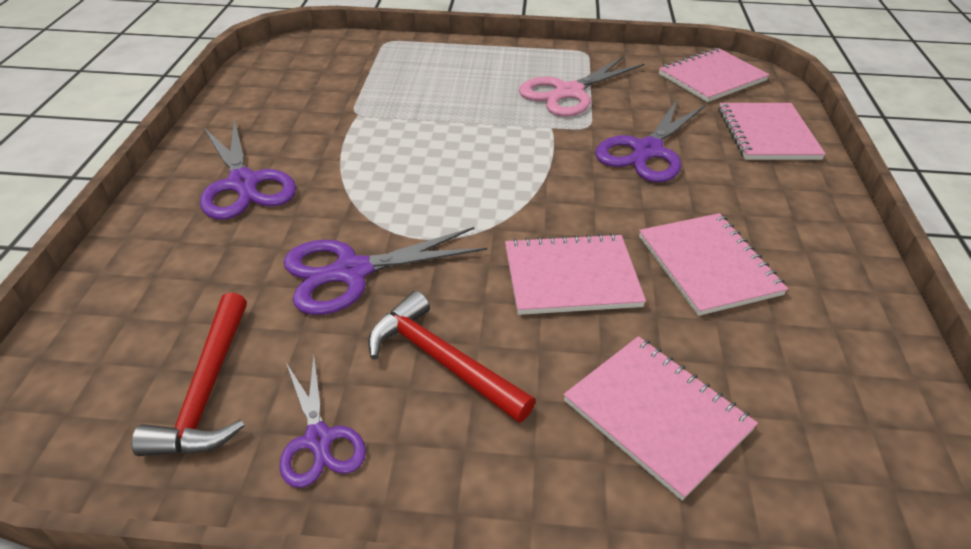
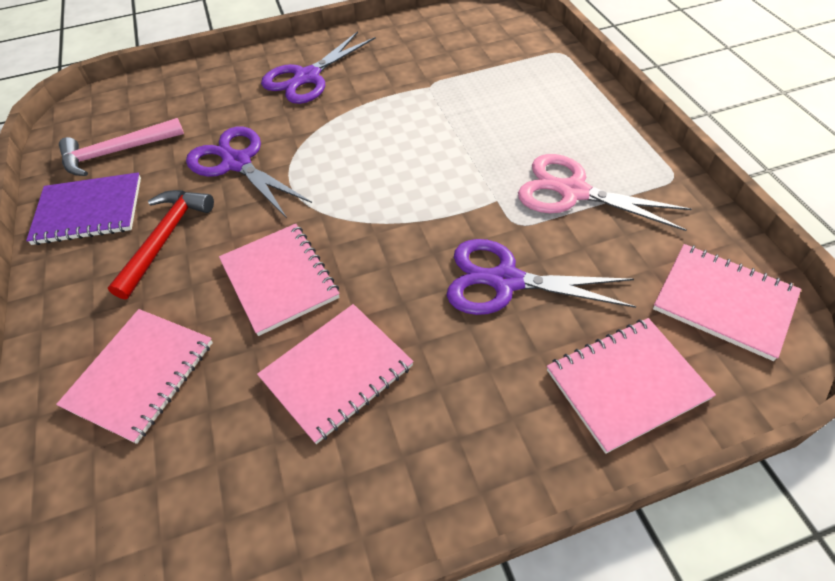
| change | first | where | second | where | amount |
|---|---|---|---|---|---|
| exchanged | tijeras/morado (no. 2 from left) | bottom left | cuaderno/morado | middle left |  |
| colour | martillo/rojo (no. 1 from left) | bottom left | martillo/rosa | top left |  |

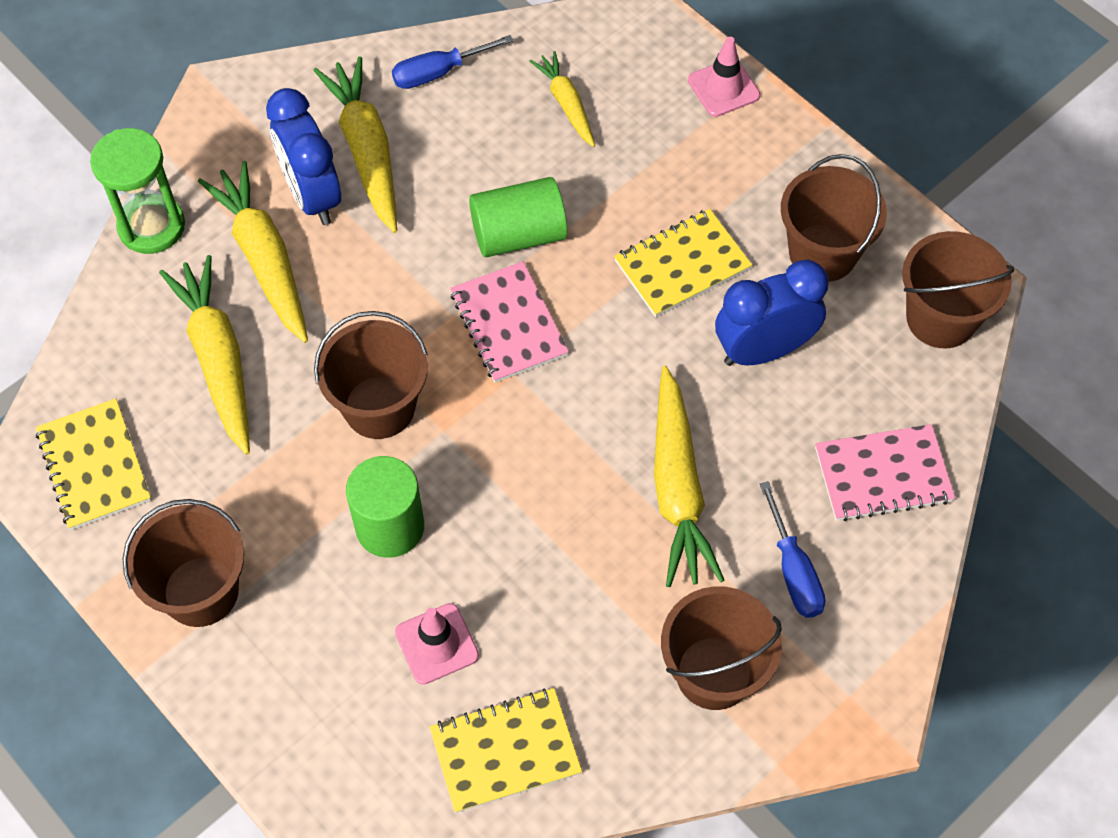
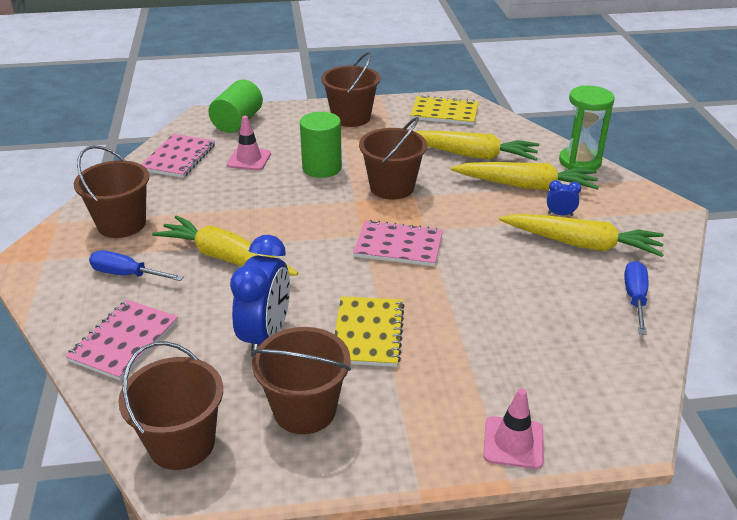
| change | first | where | second | where | amount |
|---|---|---|---|---|---|
| colour | cuaderno/amarillo (no. 2 from left) | bottom centre | cuaderno/rosa (no. 2 from left) | top left |  |
| relocated | cilindro/verde (no. 2 from left in the first image) | top centre | cilindro/verde (no. 1 from left) | top left |  |
| size | despertador/azul (no. 1 from left in the first image) | top left | despertador/azul (no. 2 from left) | middle right | x0.45 |
| missing | zanahoria/amarillo (no. 4 from left) | top centre |  |  |  |

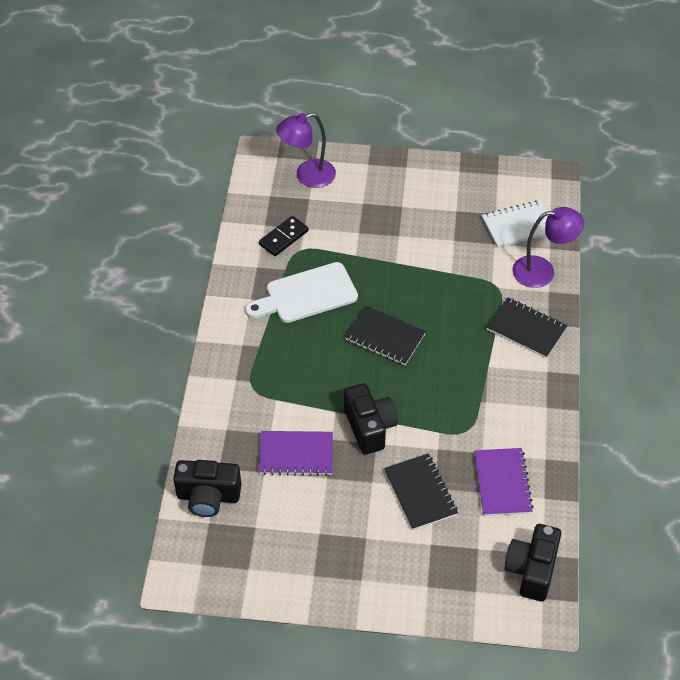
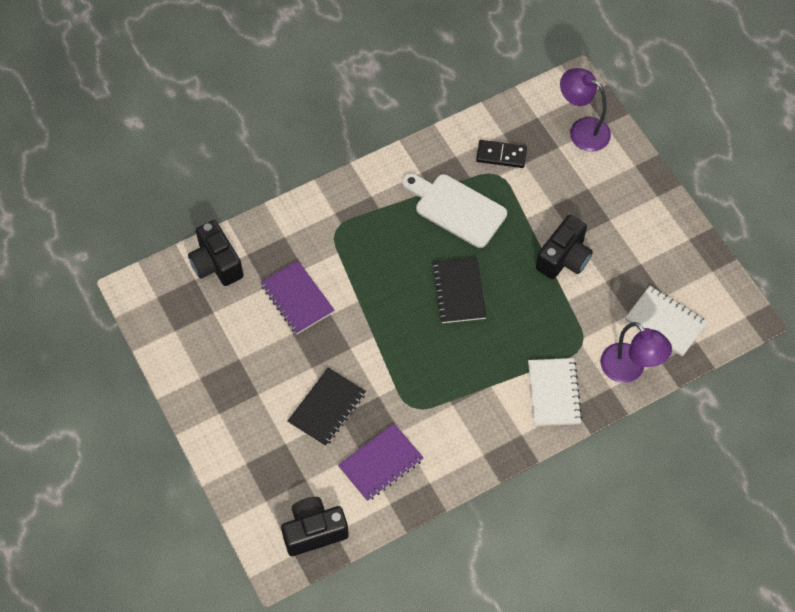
| change | first | where | second | where | amount |
|---|---|---|---|---|---|
| colour | cuaderno/negro (no. 3 from left) | middle right | cuaderno/blanco (no. 1 from left) | middle right |  |
| relocated | cámara/negro (no. 2 from left in the first image) | centre | cámara/negro (no. 3 from left) | middle right |  |

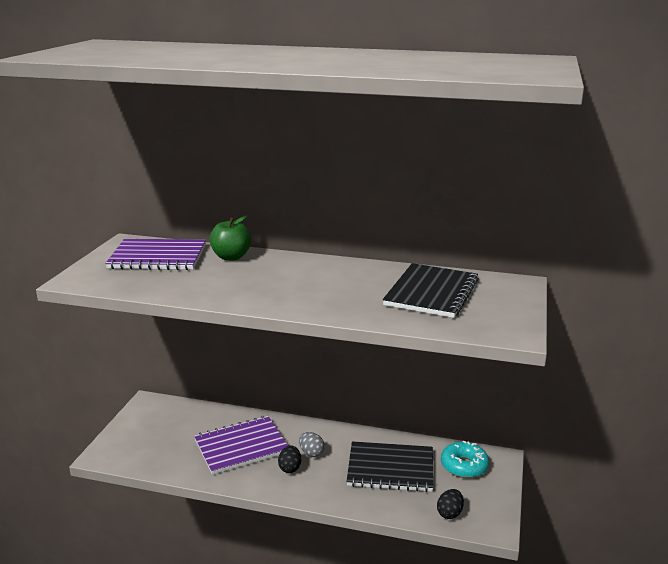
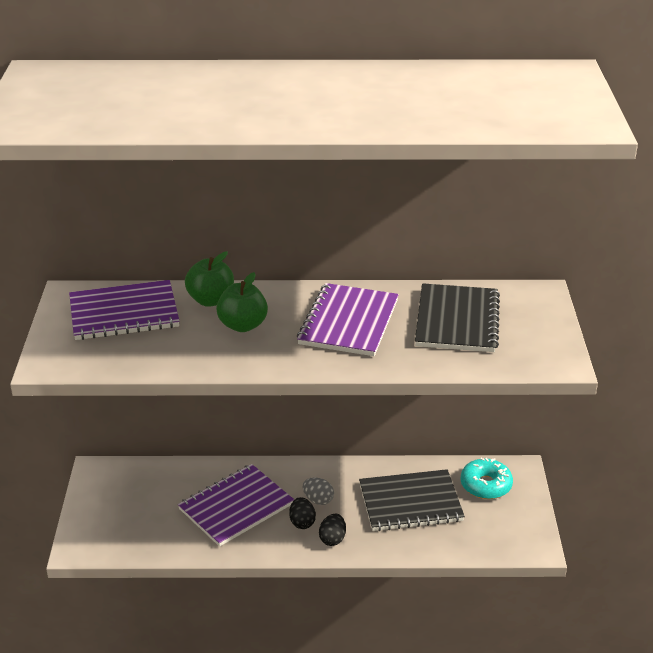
| change | first | where | second | where | amount |
|---|---|---|---|---|---|
| appeared |  |  | manzana/verde (no. 2 from left) | centre |  |
| appeared |  |  | cuaderno/morado (no. 3 from left) | centre |  |
| relocated | huevo/negro (no. 2 from left) | bottom right |  | bottom centre |  |

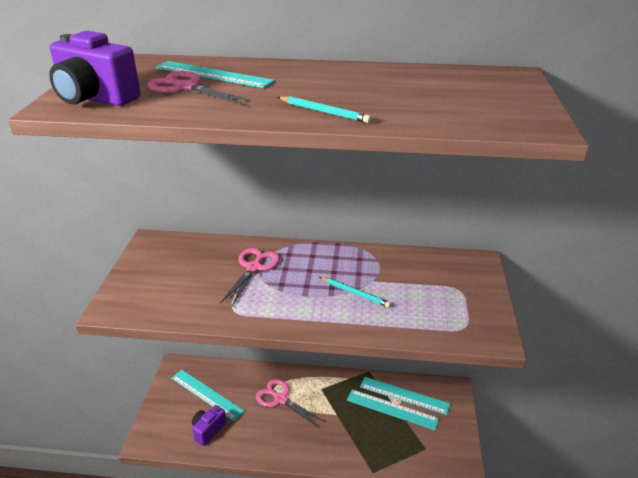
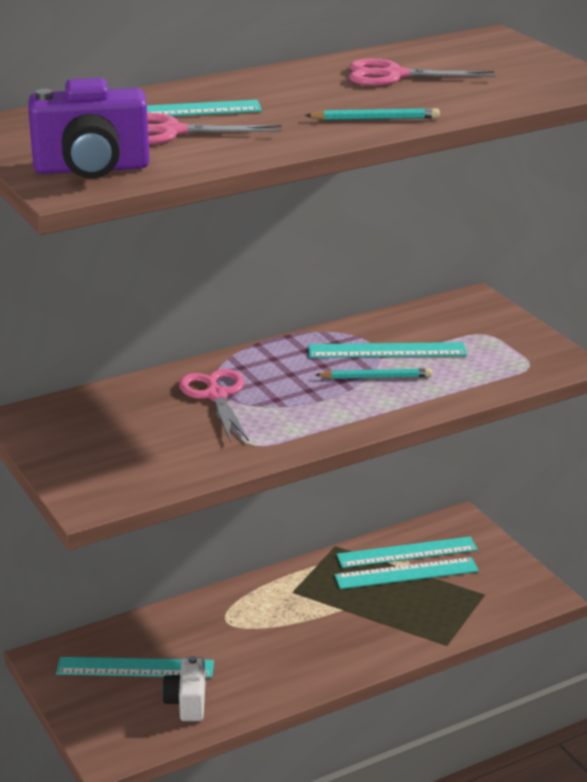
| change | first | where | second | where | amount |
|---|---|---|---|---|---|
| colour | cámara/morado (no. 2 from left) | bottom left | cámara/blanco | bottom left |  |
| appeared |  |  | regla/turquesa (no. 3 from left) | centre |  |
| relocated | tijeras/rosa (no. 3 from left) | bottom centre |  | top right |  |

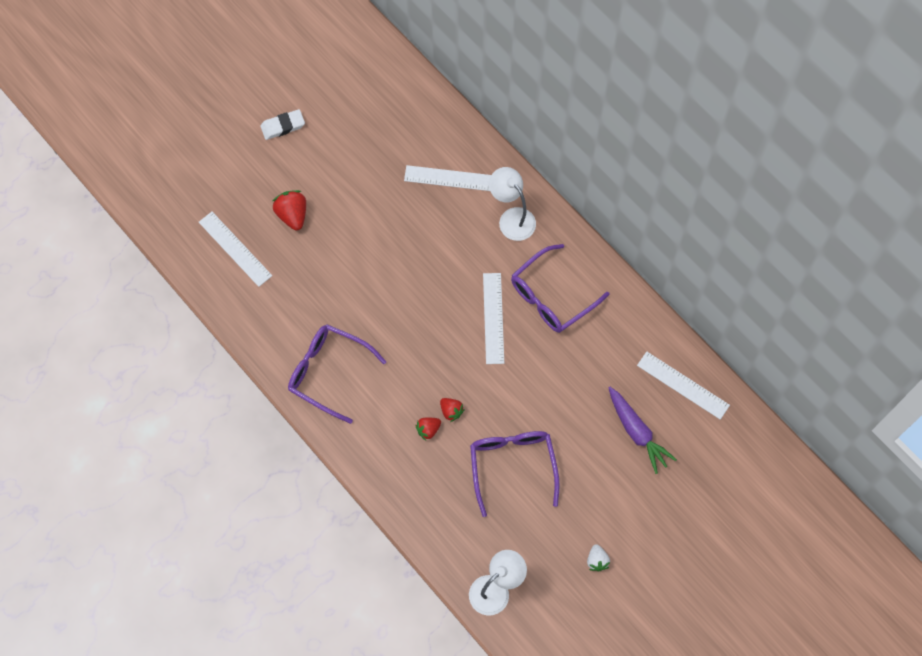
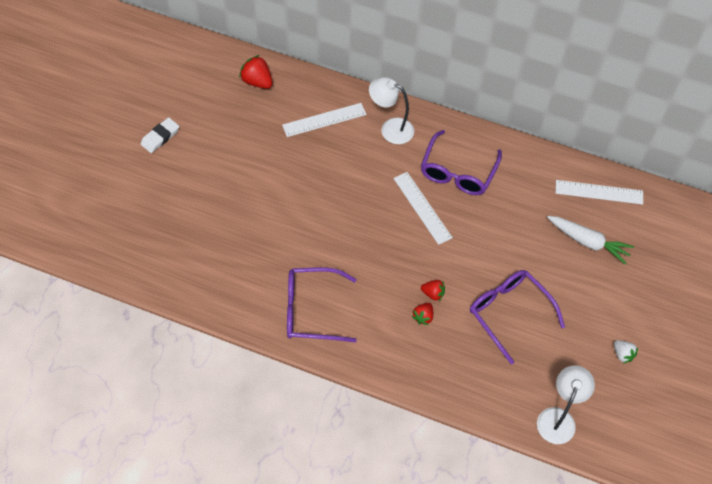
| change | first | where | second | where | amount |
|---|---|---|---|---|---|
| relocated | fresa/rojo (no. 1 from left) | top left |  | top centre |  |
| colour | zanahoria/morado | middle right | zanahoria/blanco | middle right |  |
| missing | regla/blanco (no. 1 from left) | middle left |  |  |  |

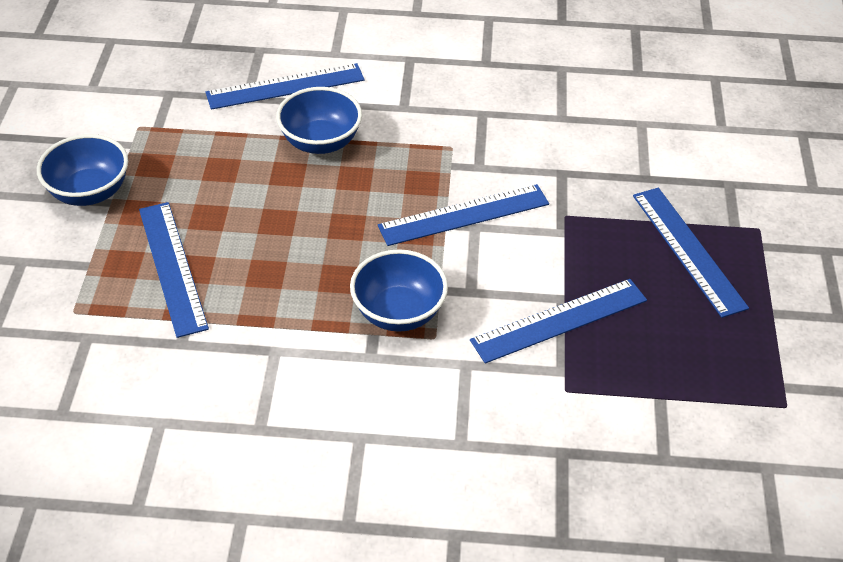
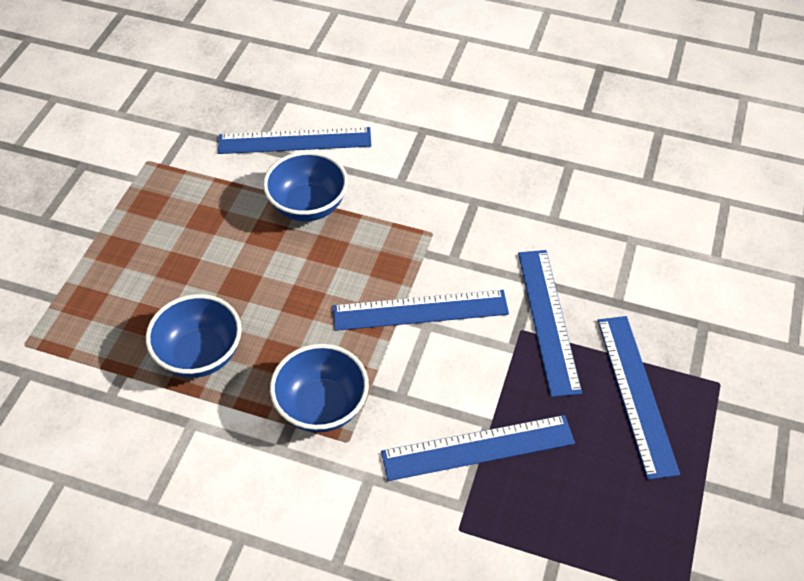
| change | first | where | second | where | amount |
|---|---|---|---|---|---|
| relocated | cuenco/azul (no. 1 from left) | top left |  | middle left |  |
| relocated | regla/azul (no. 1 from left in the first image) | middle left | regla/azul (no. 4 from left) | middle right |  |

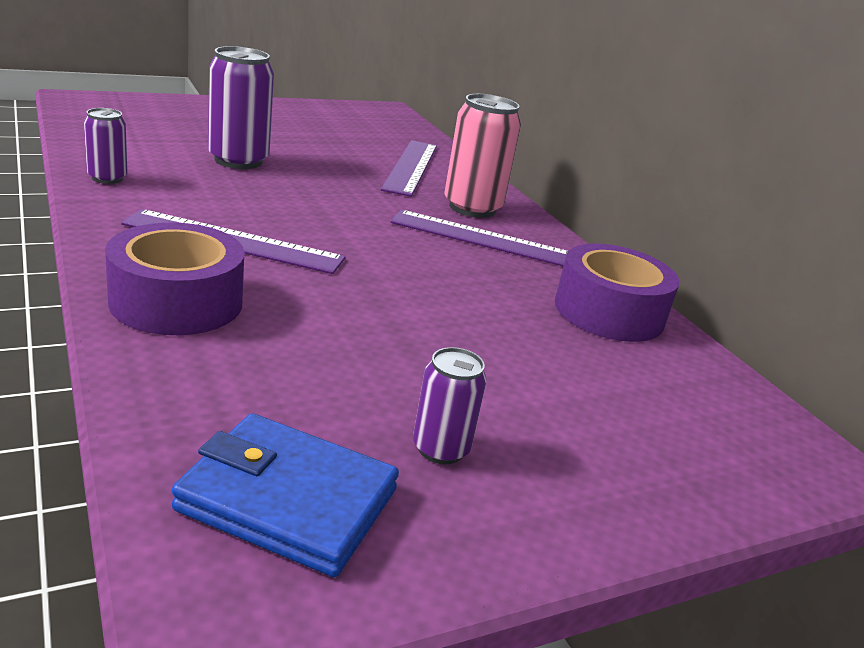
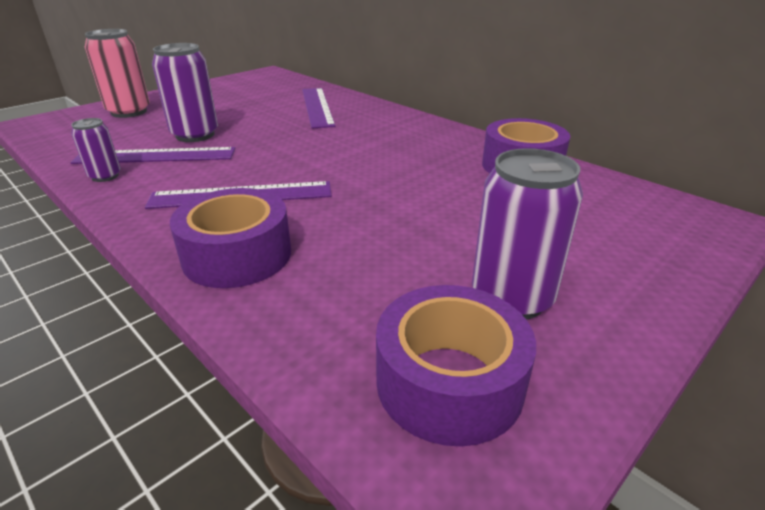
| change | first | where | second | where | amount |
|---|---|---|---|---|---|
| relocated | regla/morado (no. 3 from left in the first image) | centre | regla/morado (no. 1 from left) | top left |  |
| relocated | lata/rosa | top centre |  | top left |  |
| exchanged | cartera/azul | bottom left | cinta adhesiva/morado (no. 2 from left) | bottom centre |  |
| size | lata/morado (no. 3 from left) | centre |  | middle right | x1.78 |

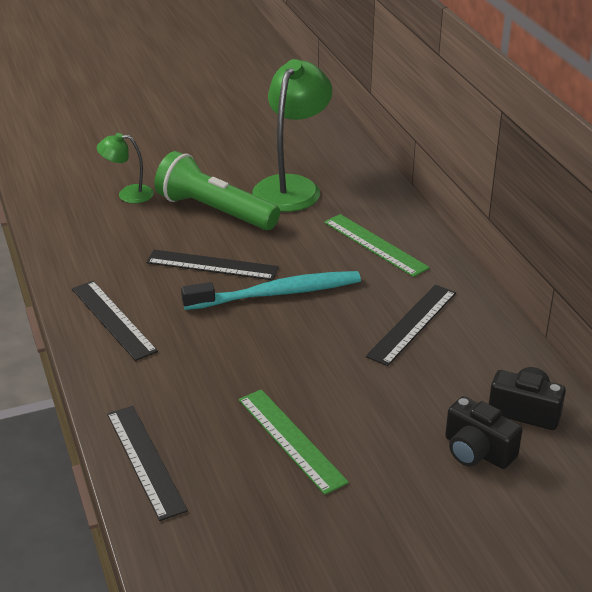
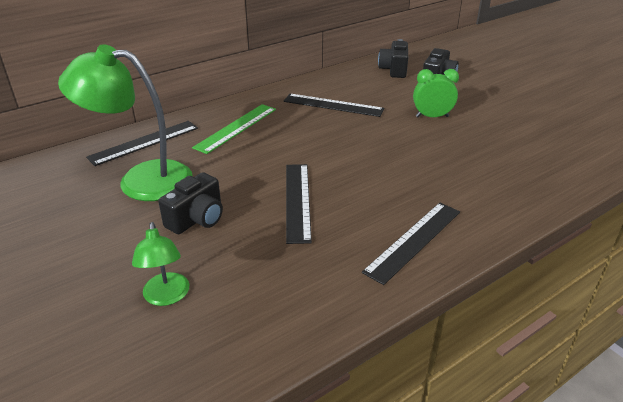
| change | first | where | second | where | amount |
|---|---|---|---|---|---|
| relocated | regla/negro (no. 2 from left in the first image) | bottom left | regla/negro (no. 1 from left) | middle left |  |
| exchanged | lámpara de mano/verde | top centre | cámara/negro (no. 1 from left) | middle left |  |
| appeared |  |  | despertador/verde | top right |  |
| missing | cepillo de dientes/turquesa | centre |  |  |  |
| missing | regla/verde (no. 1 from left) | bottom centre |  |  |  |

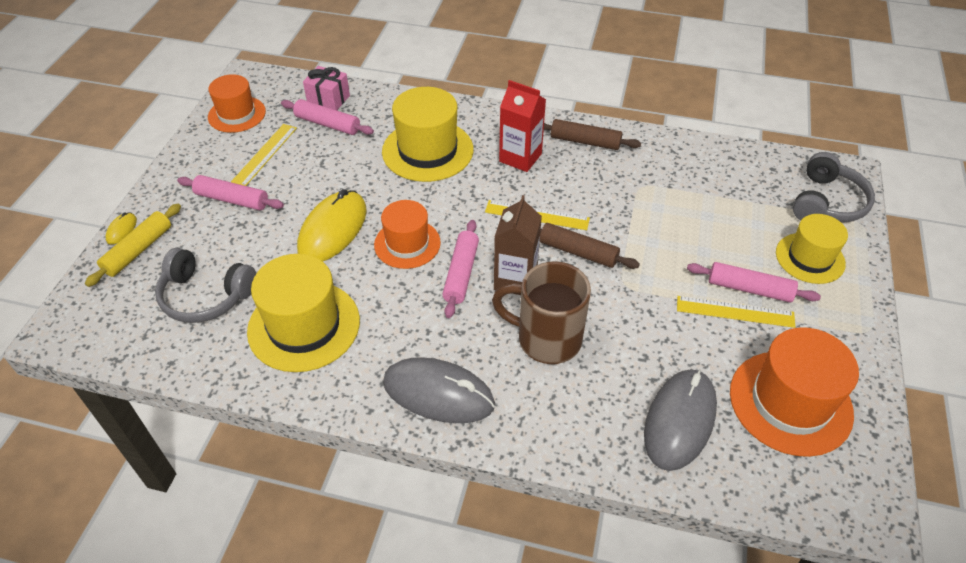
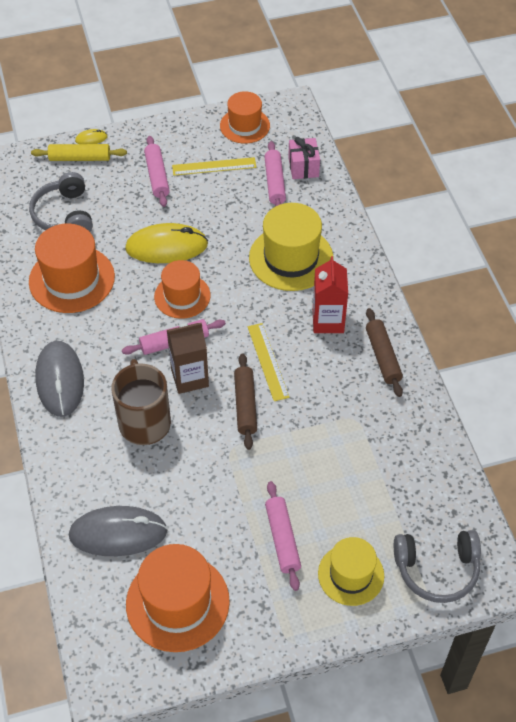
| change | first | where | second | where | amount |
|---|---|---|---|---|---|
| colour | sombrero/amarillo (no. 1 from left) | middle left | sombrero/naranja (no. 1 from left) | middle left |  |
| missing | regla/amarillo (no. 3 from left) | middle right |  |  |  |

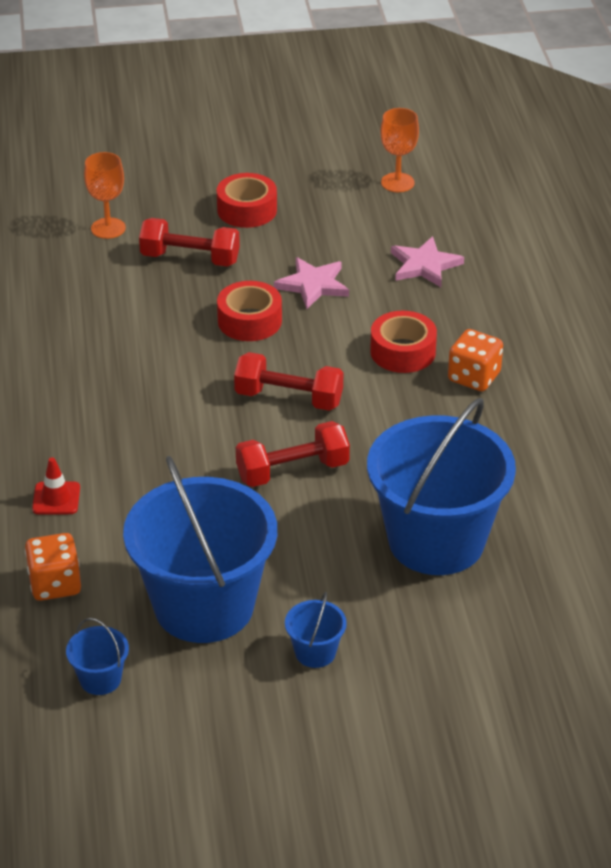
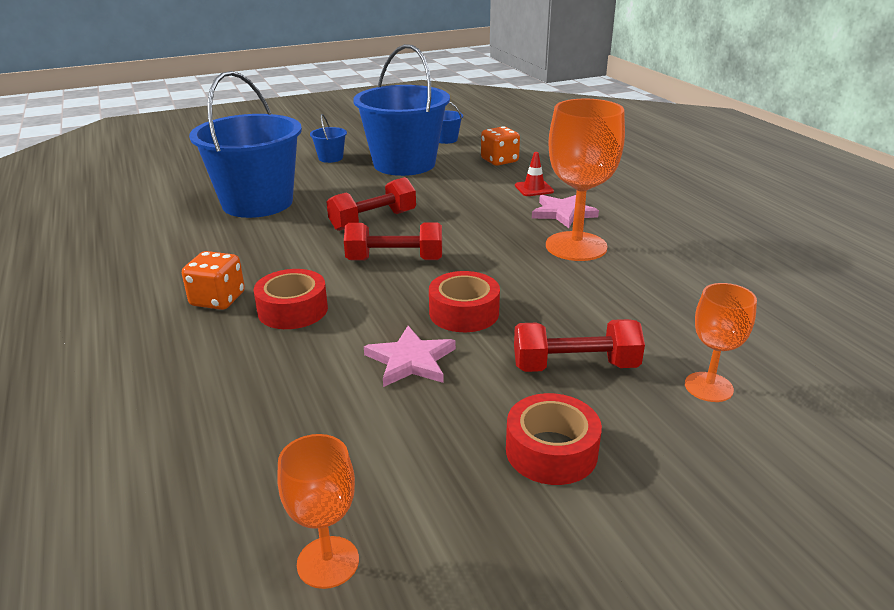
| change | first | where | second | where | amount |
|---|---|---|---|---|---|
| relocated | estrella/rosa (no. 2 from left) | top right |  | centre |  |
| appeared |  |  | copa/naranja (no. 2 from left) | top centre |  |

